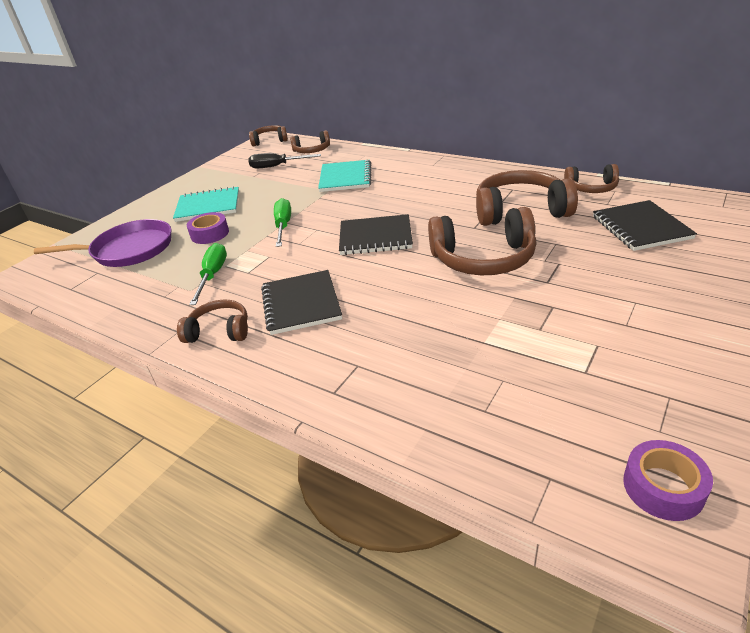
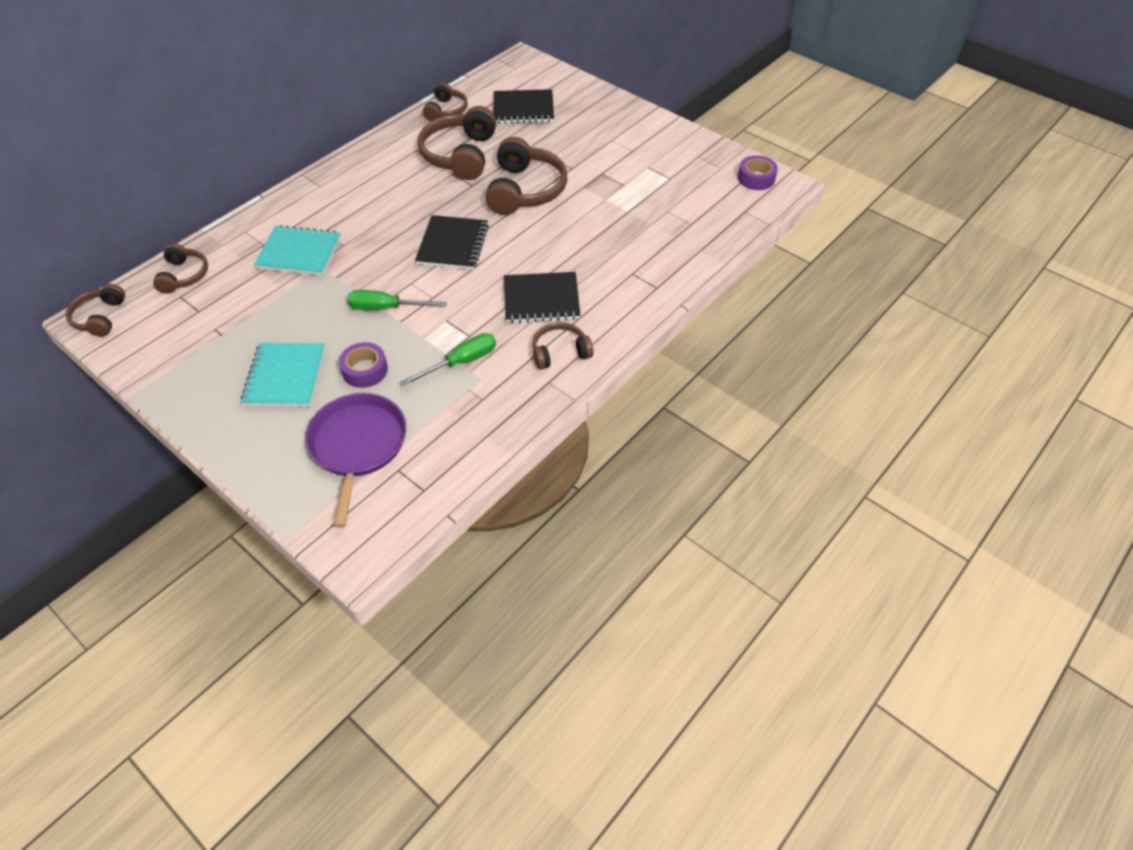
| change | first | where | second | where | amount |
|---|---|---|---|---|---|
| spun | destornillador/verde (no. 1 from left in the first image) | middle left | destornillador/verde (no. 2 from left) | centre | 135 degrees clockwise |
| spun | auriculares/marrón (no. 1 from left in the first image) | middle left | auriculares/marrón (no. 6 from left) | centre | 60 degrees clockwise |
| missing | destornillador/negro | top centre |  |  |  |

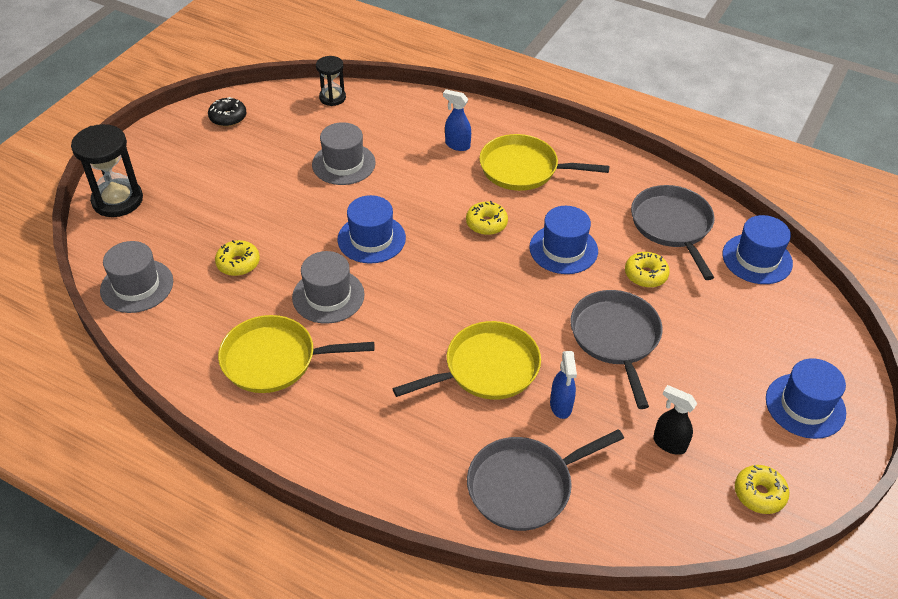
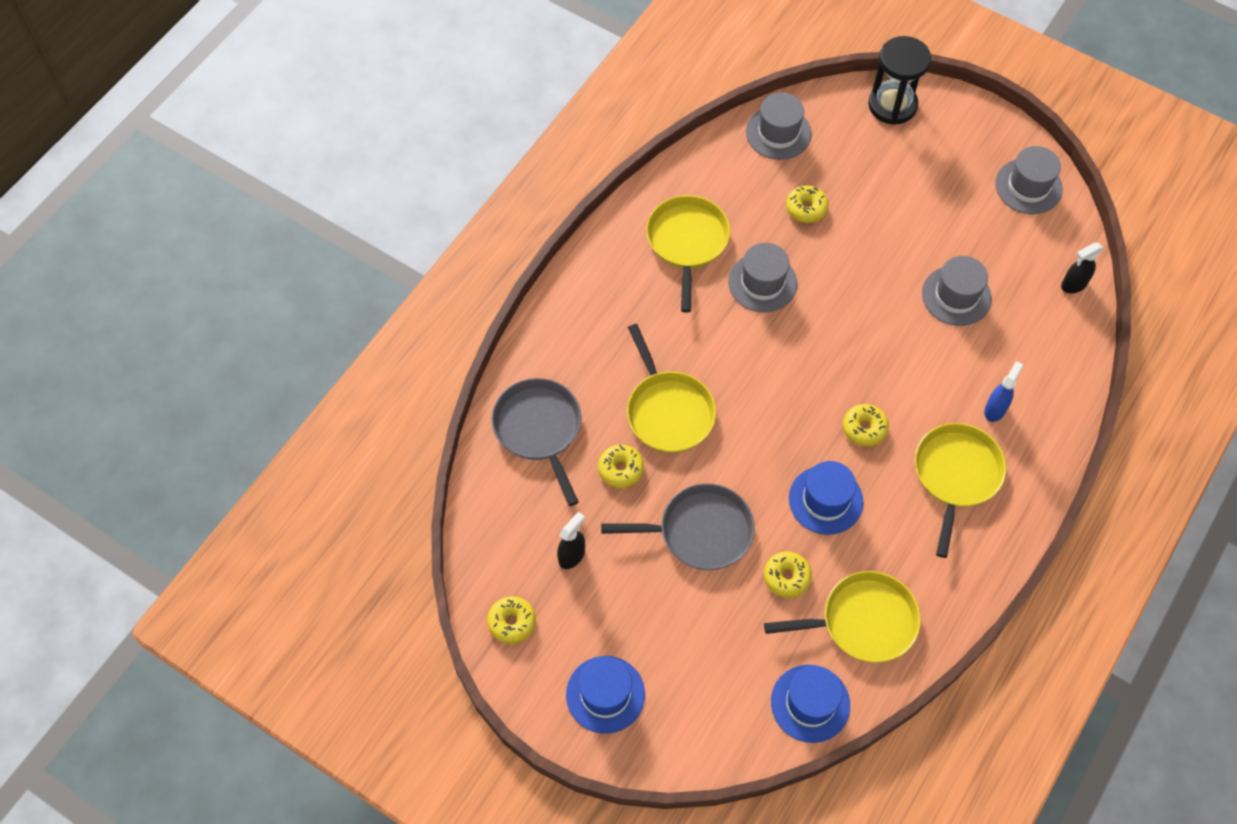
| change | first | where | second | where | amount |
|---|---|---|---|---|---|
| exchanged | pulverizador/azul (no. 2 from left) | centre | rosquilla/amarillo (no. 2 from left) | centre |  |
| colour | sartén/gris (no. 3 from left) | middle right | sartén/amarillo (no. 3 from left) | bottom right |  |
| exchanged | rosquilla/negro | top left | sombrero/gris (no. 4 from left) | top right |  |
| exchanged | reloj de arena/negro (no. 2 from left) | top centre | pulverizador/negro (no. 2 from left) | top right |  |
| missing | sombrero/azul (no. 1 from left) | centre |  |  |  |

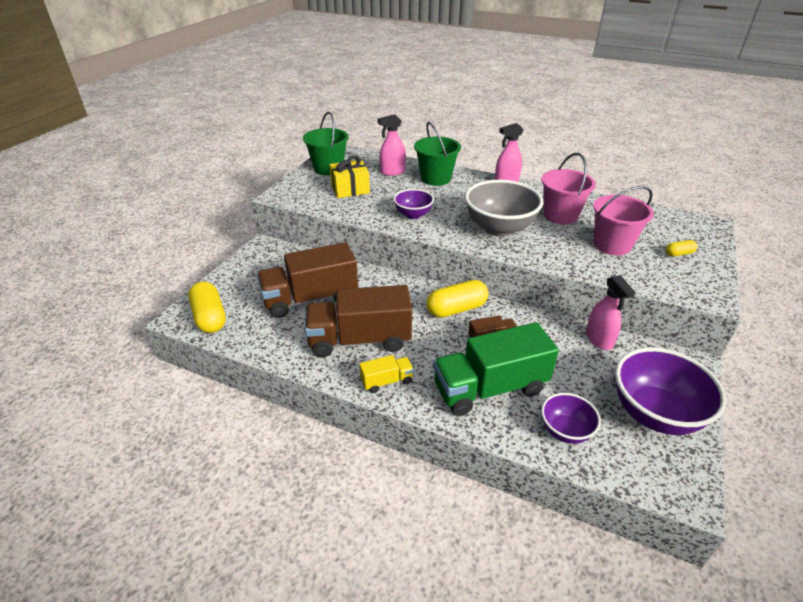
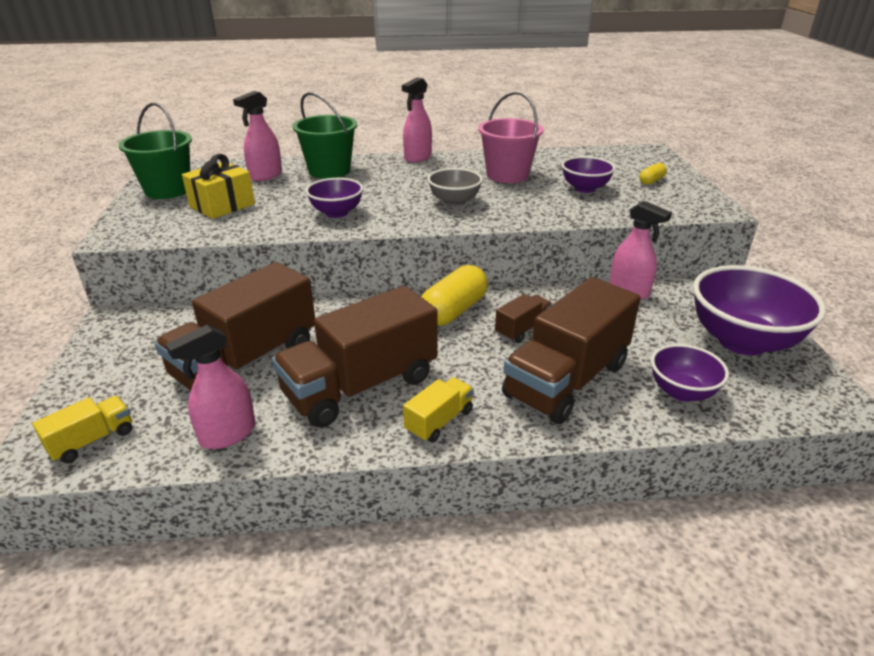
| change | first | where | second | where | amount |
|---|---|---|---|---|---|
| exchanged | cápsula/amarillo (no. 1 from left) | middle left | camión/amarillo (no. 1 from left) | middle left |  |
| appeared |  |  | pulverizador/rosa (no. 1 from left) | middle left |  |
| size | cuenco/gris | centre |  | top centre | x0.56 |
| colour | camión/verde | centre | camión/marrón (no. 4 from left) | centre |  |
| exchanged | balde/rosa (no. 2 from left) | middle right | cuenco/morado (no. 2 from left) | top right |  |

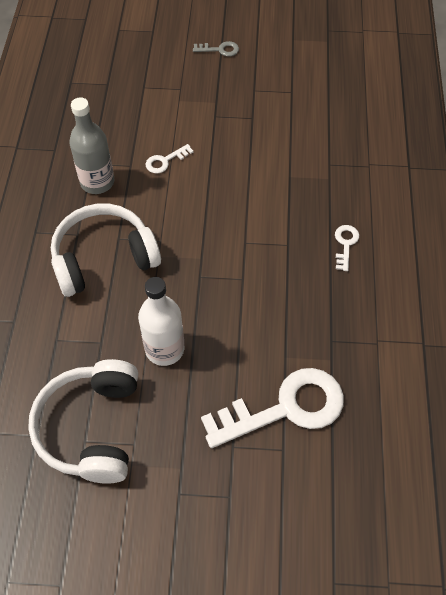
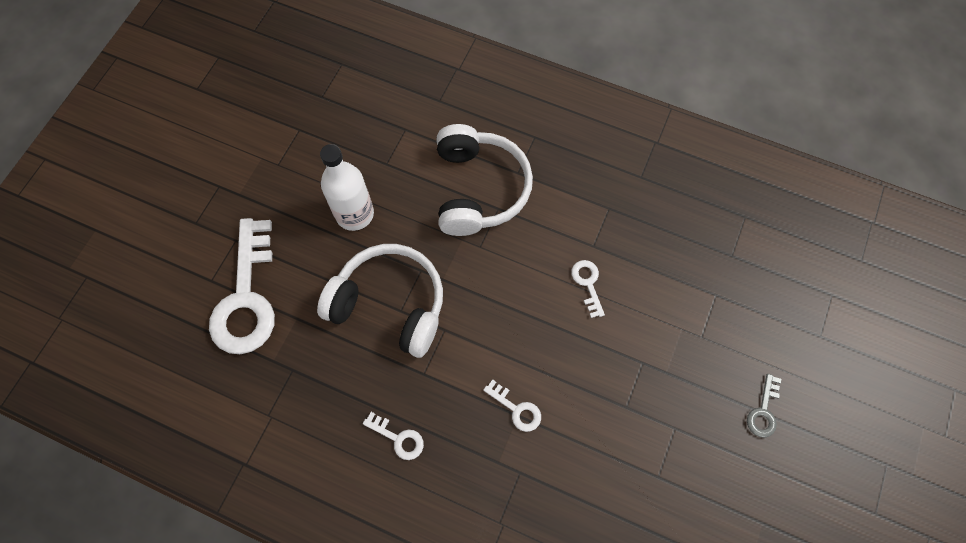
| change | first | where | second | where | amount |
|---|---|---|---|---|---|
| relocated | auriculares/blanco (no. 1 from left) | bottom left |  | centre |  |
| appeared |  |  | llave/blanco (no. 3 from left) | bottom centre |  |
| missing | botella/gris | top left |  |  |  |

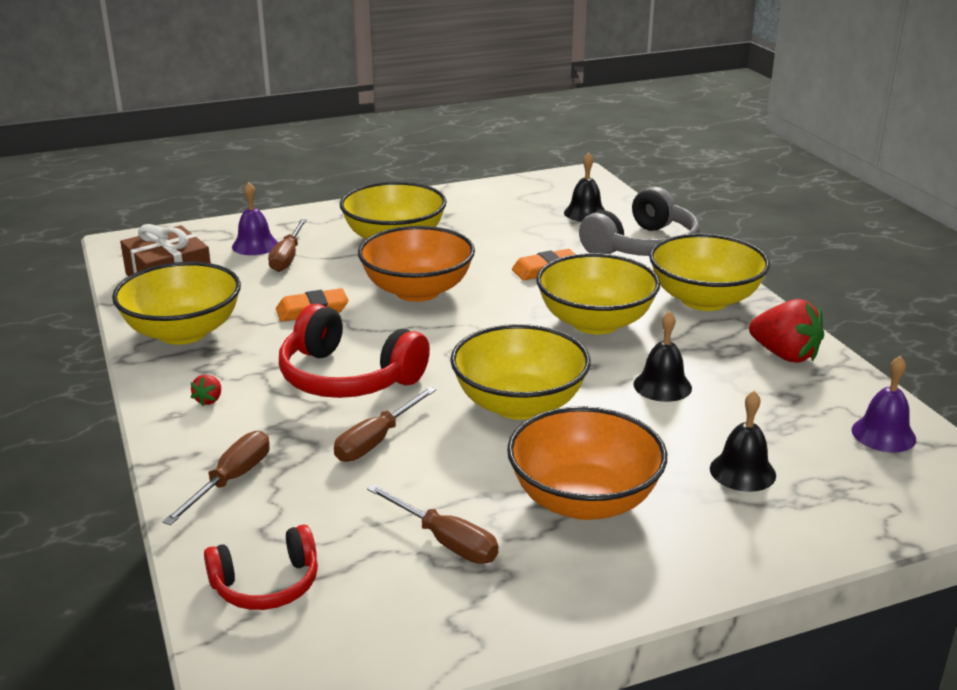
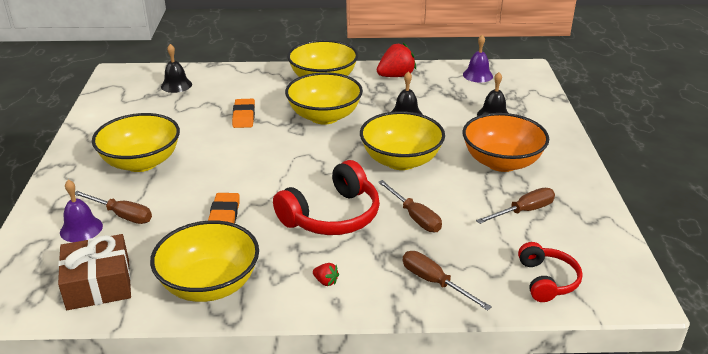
| change | first | where | second | where | amount |
|---|---|---|---|---|---|
| missing | cuenco/naranja (no. 1 from left) | centre |  |  |  |
| missing | auriculares/gris | top right |  |  |  |

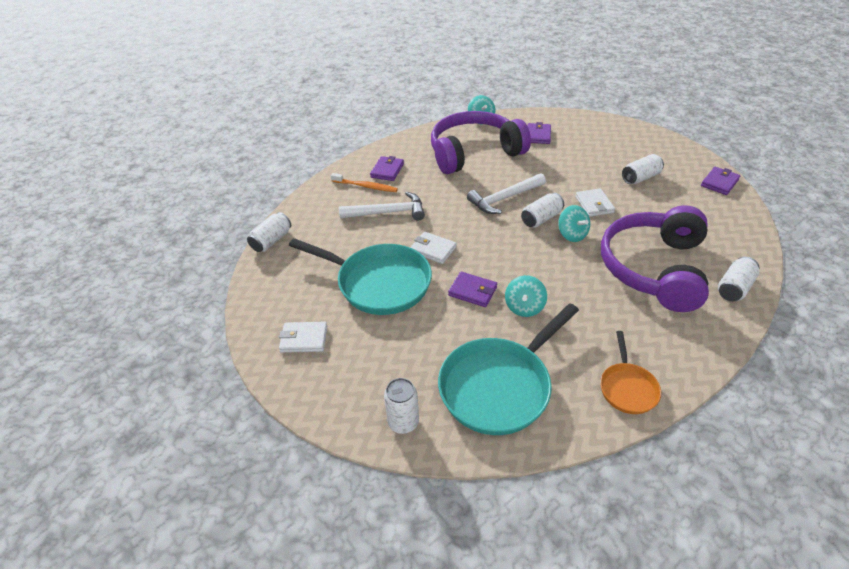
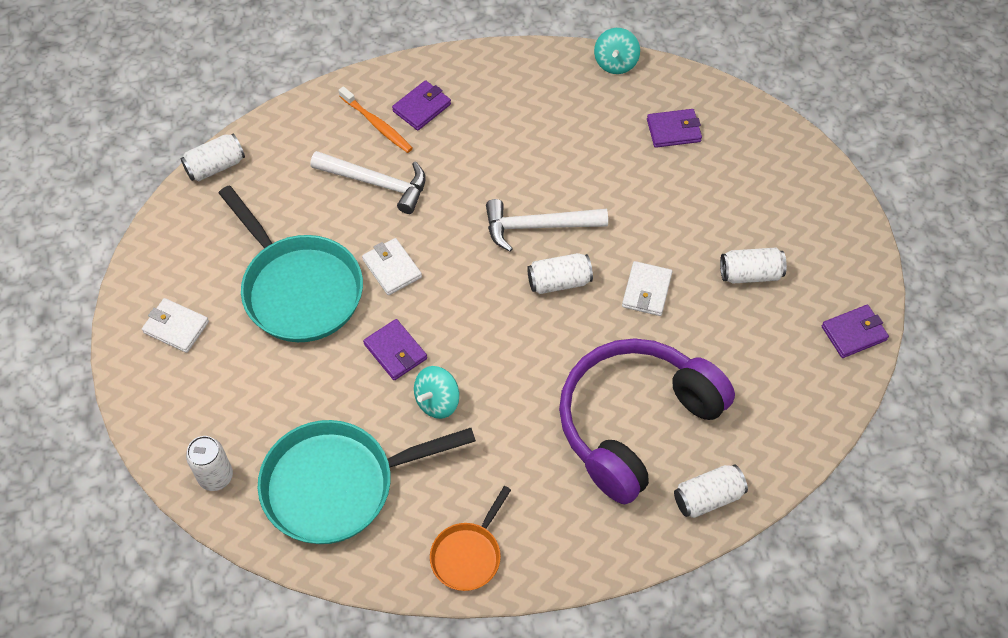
| change | first | where | second | where | amount |
|---|---|---|---|---|---|
| spun | cartera/morado (no. 3 from left) | top centre |  | top right | 45 degrees clockwise |
| missing | auriculares/morado (no. 1 from left) | top centre |  |  |  |
| missing | peonza/turquesa (no. 3 from left) | middle right |  |  |  |

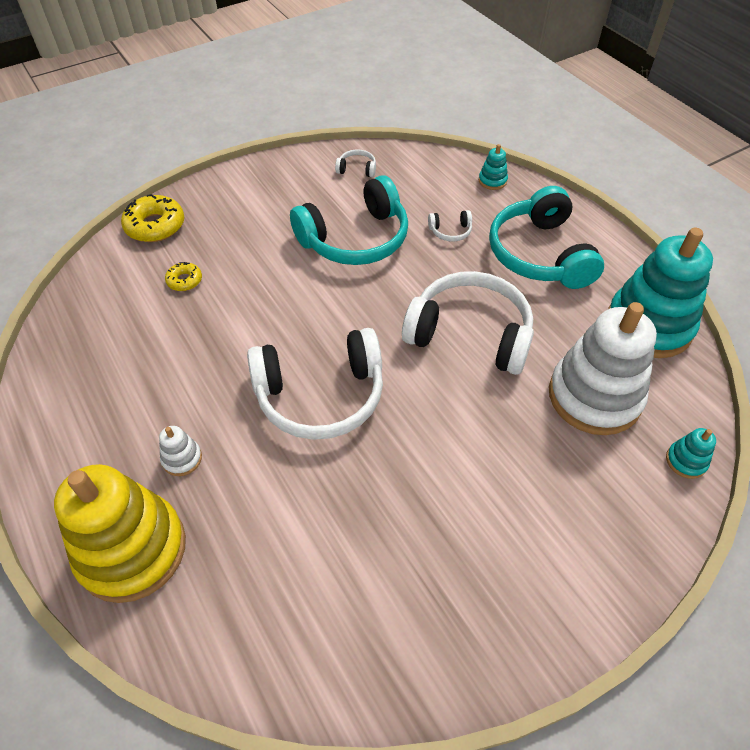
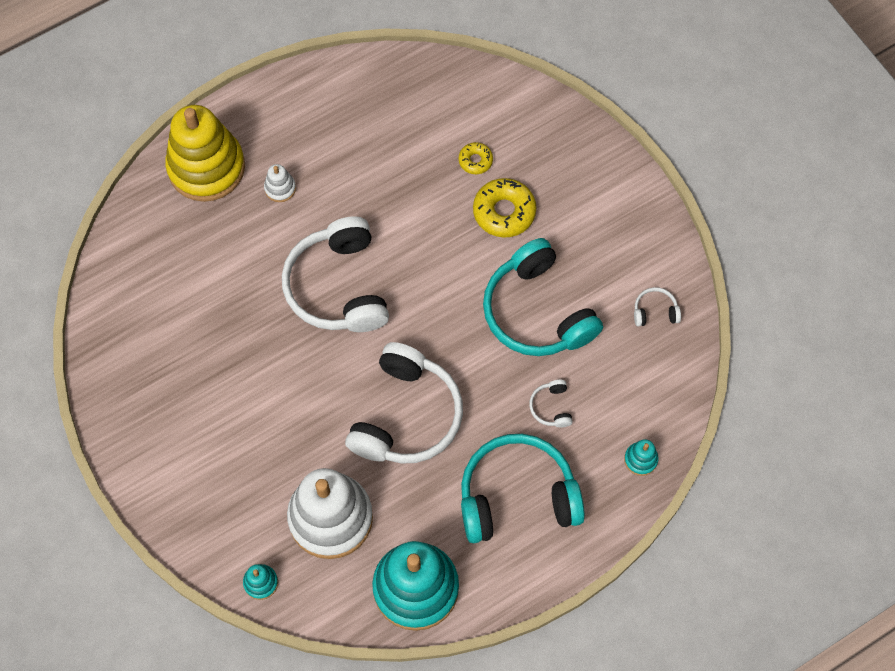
| change | first | where | second | where | amount |
|---|---|---|---|---|---|
| relocated | rosquilla/amarillo (no. 1 from left in the first image) | top left | rosquilla/amarillo (no. 2 from left) | top centre |  |
| spun | auriculares/blanco (no. 2 from left in the first image) | top centre | auriculares/blanco (no. 4 from left) | middle right | 105 degrees counterclockwise |

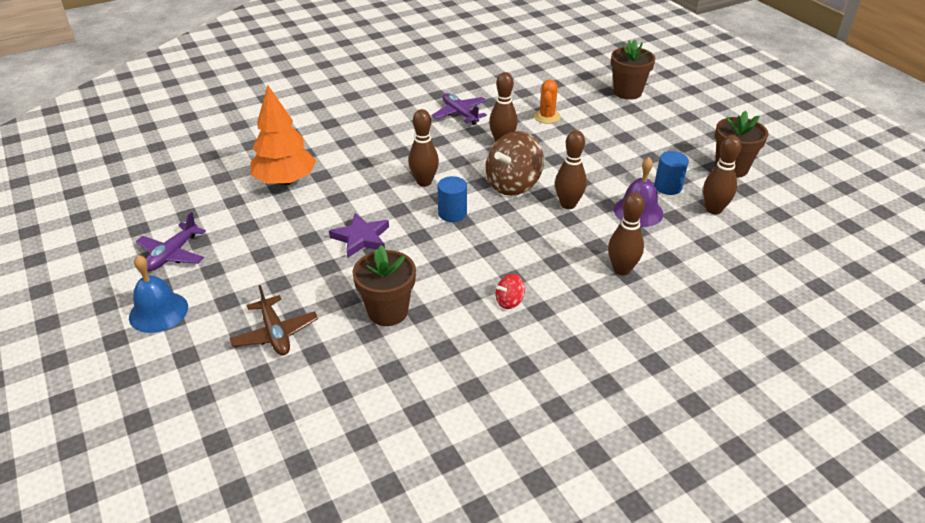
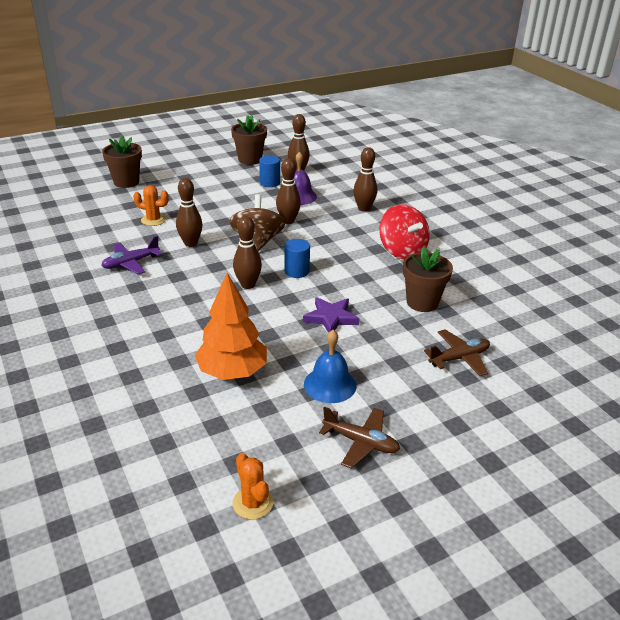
| change | first | where | second | where | amount |
|---|---|---|---|---|---|
| spun | peonza/marrón | top centre |  | centre | 135 degrees counterclockwise |
| appeared |  |  | cactus/naranja (no. 2 from left) | bottom centre |  |
| relocated | campana/azul | middle left |  | centre |  |
| colour | avión/morado (no. 1 from left) | middle left | avión/marrón (no. 1 from left) | bottom centre |  |
| size | peonza/rojo | centre |  | centre | x2.14 |

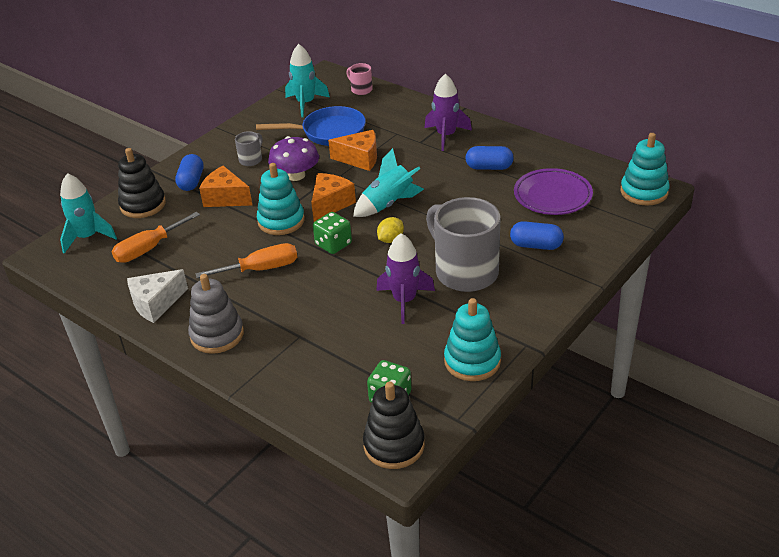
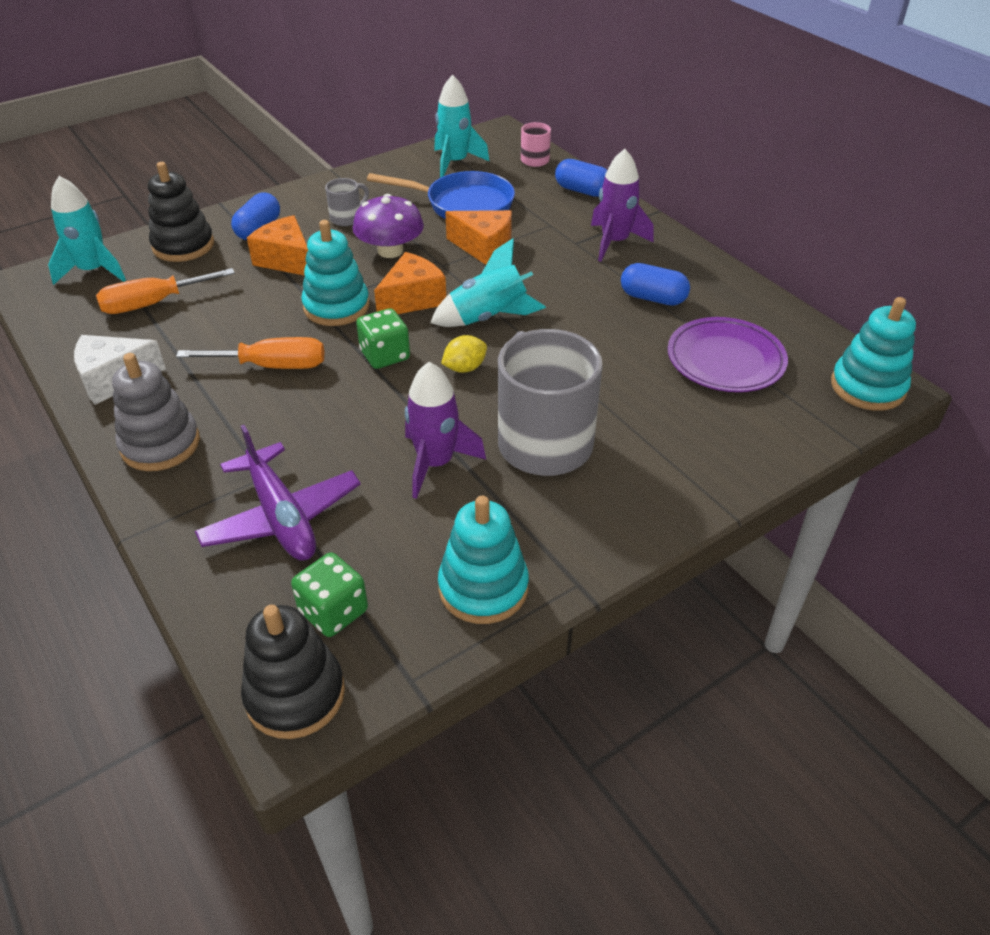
| change | first | where | second | where | amount |
|---|---|---|---|---|---|
| appeared |  |  | avión/morado | middle left |  |
| relocated | cápsula/azul (no. 3 from left in the first image) | middle right | cápsula/azul (no. 2 from left) | top centre |  |

